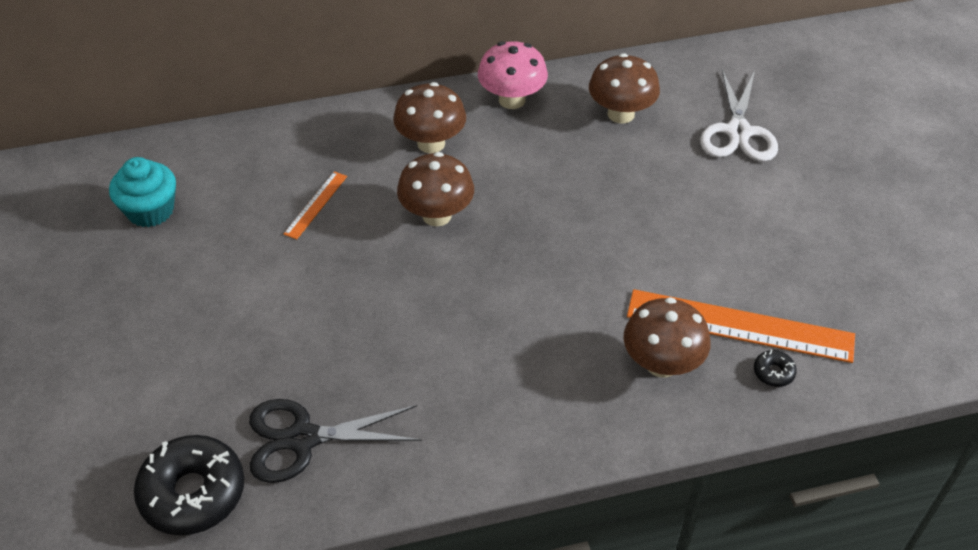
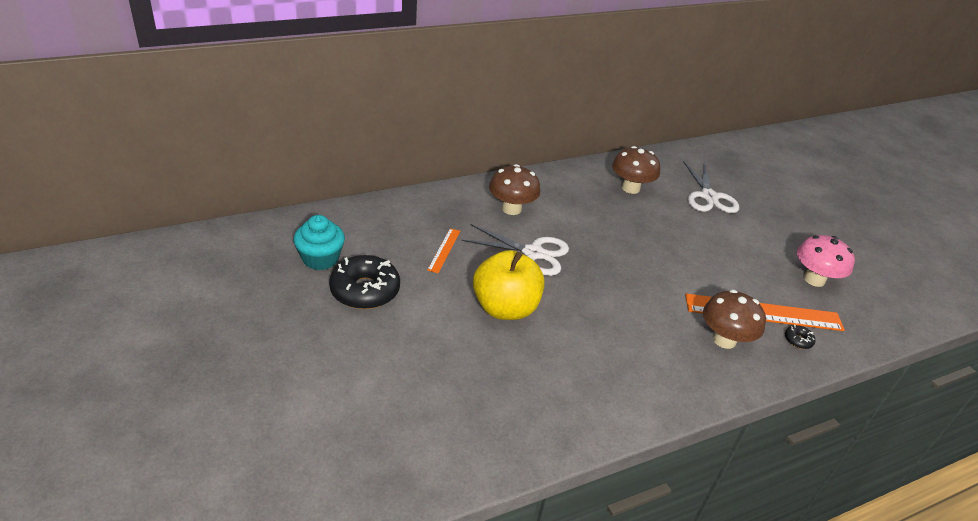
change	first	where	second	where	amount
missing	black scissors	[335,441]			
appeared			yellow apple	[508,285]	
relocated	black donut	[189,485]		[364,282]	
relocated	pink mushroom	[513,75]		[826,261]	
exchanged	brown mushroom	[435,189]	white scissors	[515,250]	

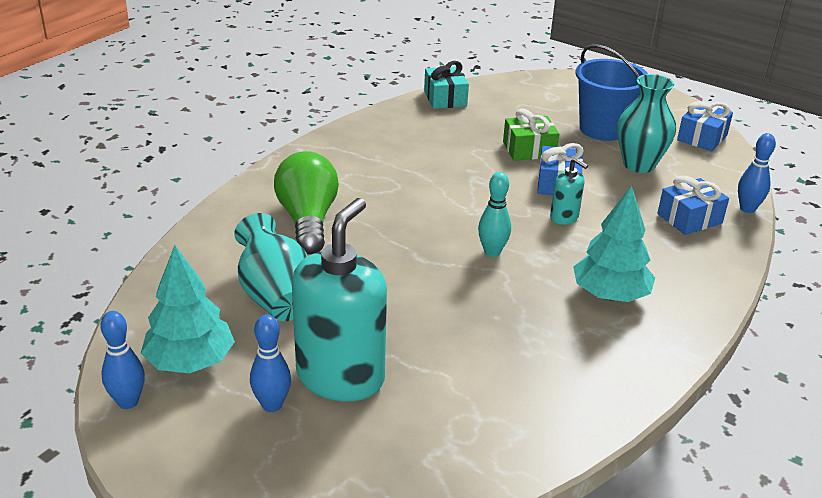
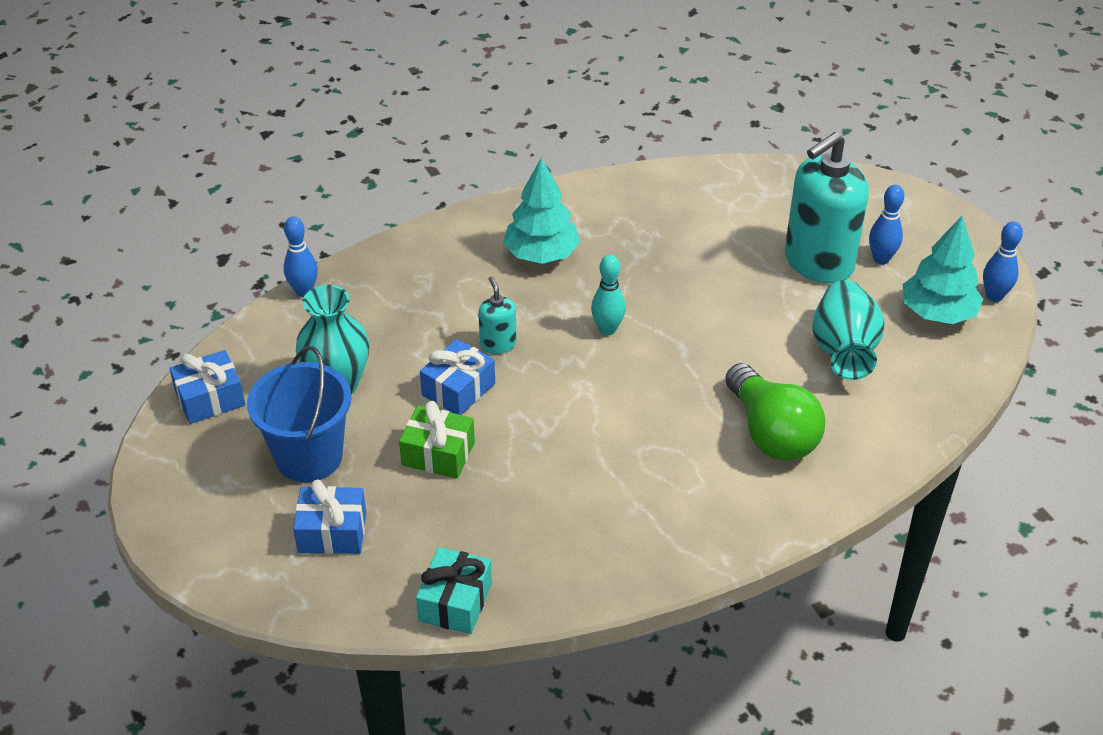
change	first	where	second	where	amount
relocated	blue gift	[693,205]		[329,516]	
spun	green light bulb	[306,202]		[775,412]	45 degrees counterclockwise

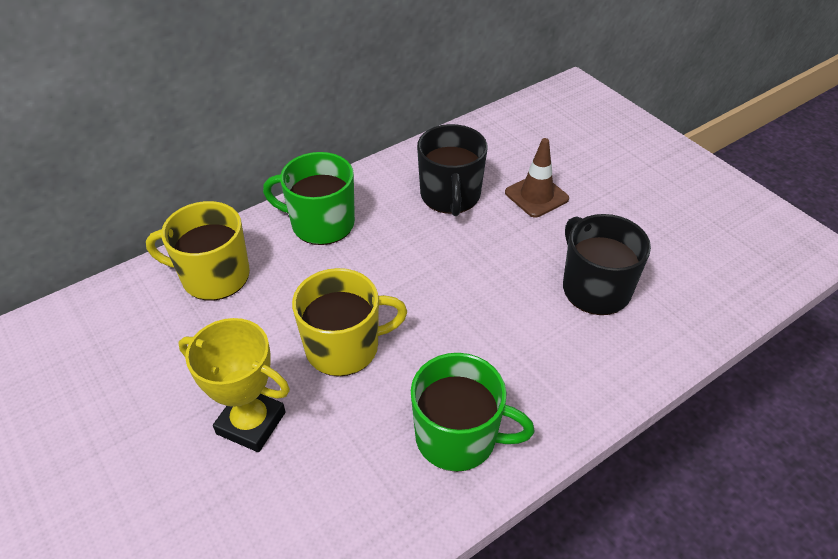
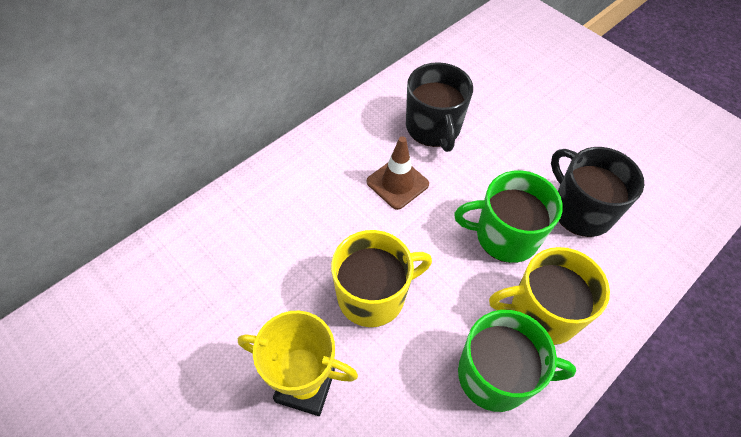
change	first	where	second	where	amount
relocated	yellow mug	[198,251]		[549,296]	
relocated	green mug	[309,198]		[508,217]	
relocated	brown traffic cone	[537,178]		[398,173]	

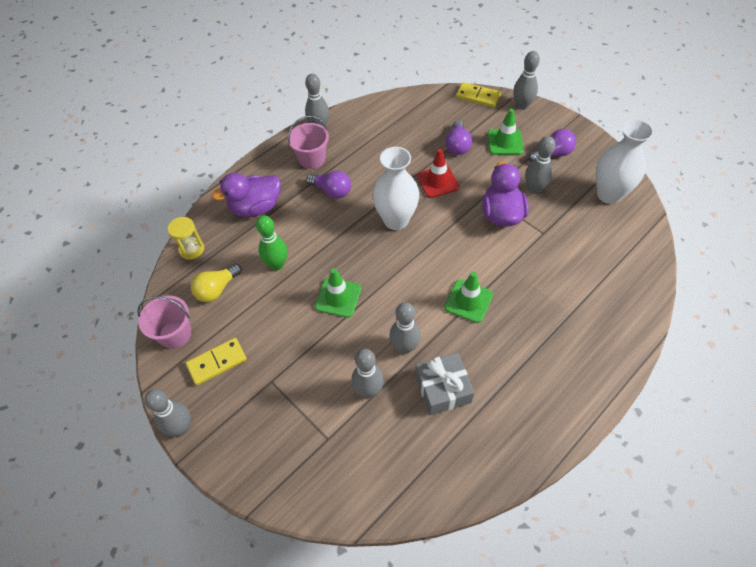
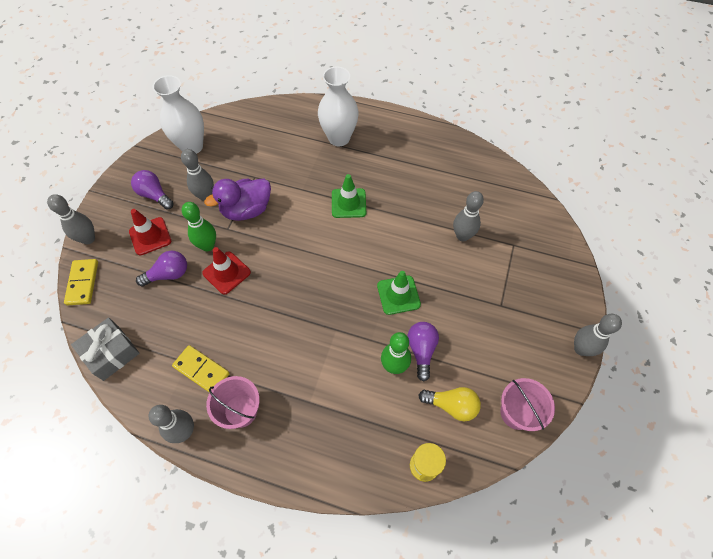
change	first	where	second	where	amount
missing	purple duck	[246,195]			
missing	grey bowling pin	[405,328]			
appeared			green bowling pin	[199,226]	
relocated	yellow domino	[216,361]		[201,369]	
relocated	purple light bulb	[328,185]		[423,352]	
relocated	white vase	[396,188]		[338,106]	
relocated	grey gift	[444,383]		[105,349]	
colour	green traffic cone	[506,131]	red traffic cone	[150,232]	

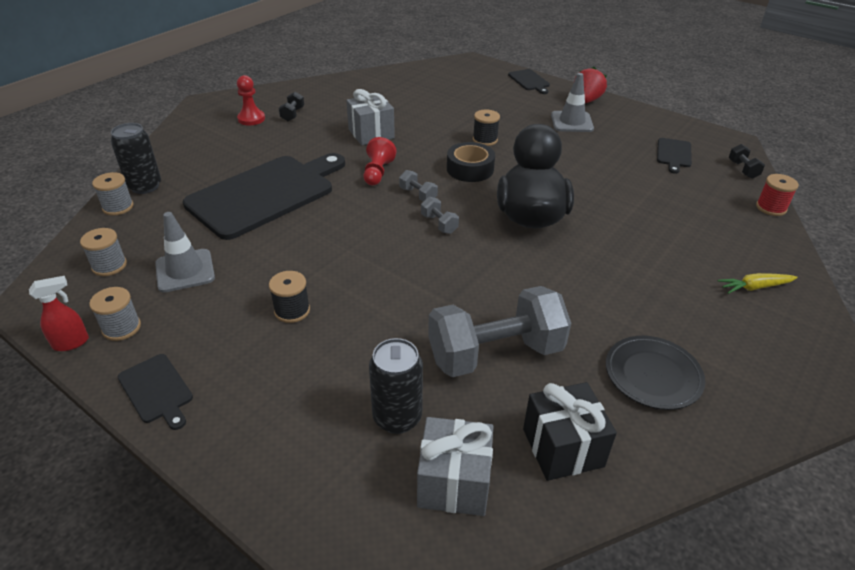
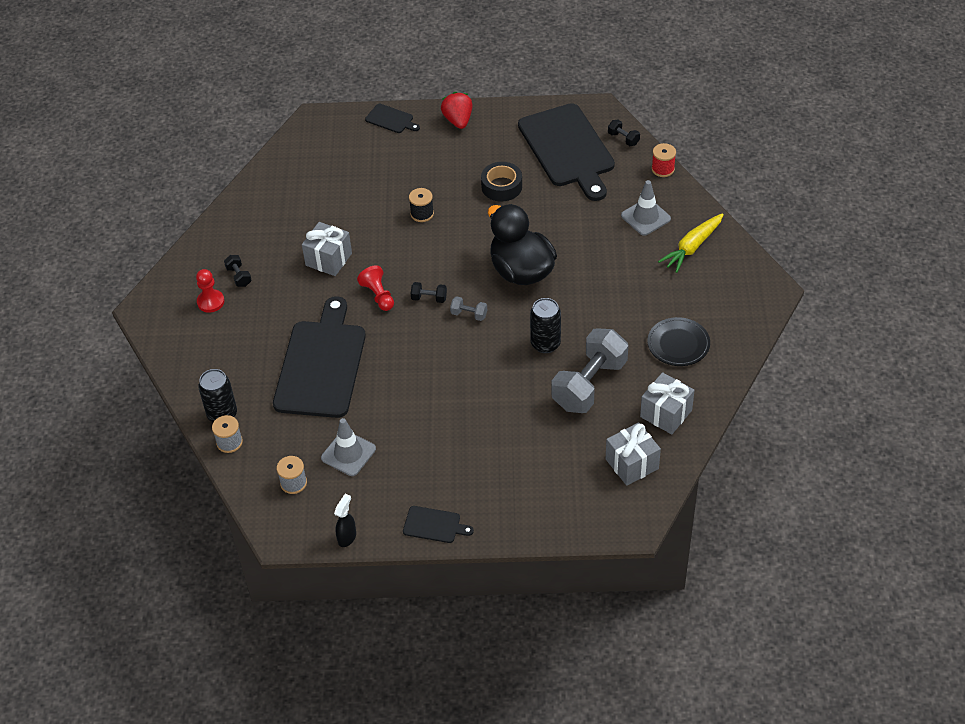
change	first	where	second	where	amount
missing	grey spool	[115,314]			
missing	black spool	[289,297]			
relocated	black can	[396,386]		[545,325]	
relocated	black tape	[471,162]		[501,182]	
relocated	grey traffic cone	[572,102]		[646,208]	
colour	red spray bottle	[59,313]	black spray bottle	[345,520]	
colour	grey dumbbell	[418,185]	black dumbbell	[429,292]	
colour	black gift	[570,431]	grey gift	[667,403]	
size	black cutting board	[674,156]		[566,152]	x2.35
size	yellow carrot	[758,283]		[691,243]	x1.59

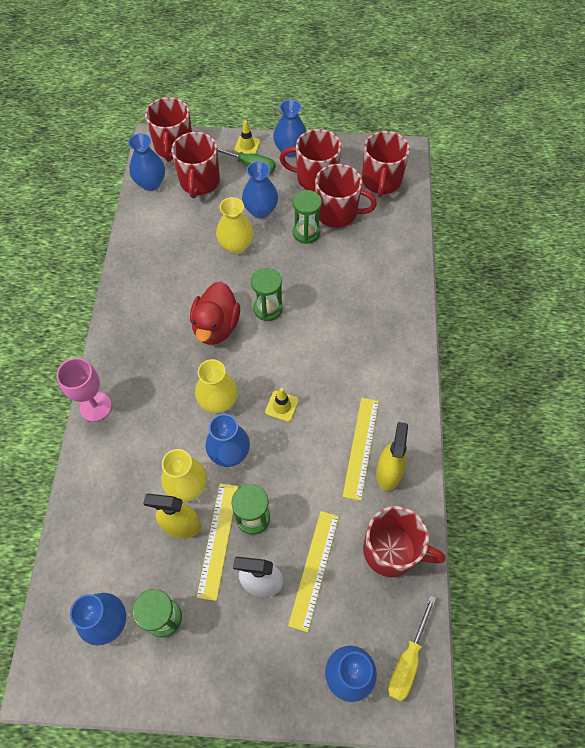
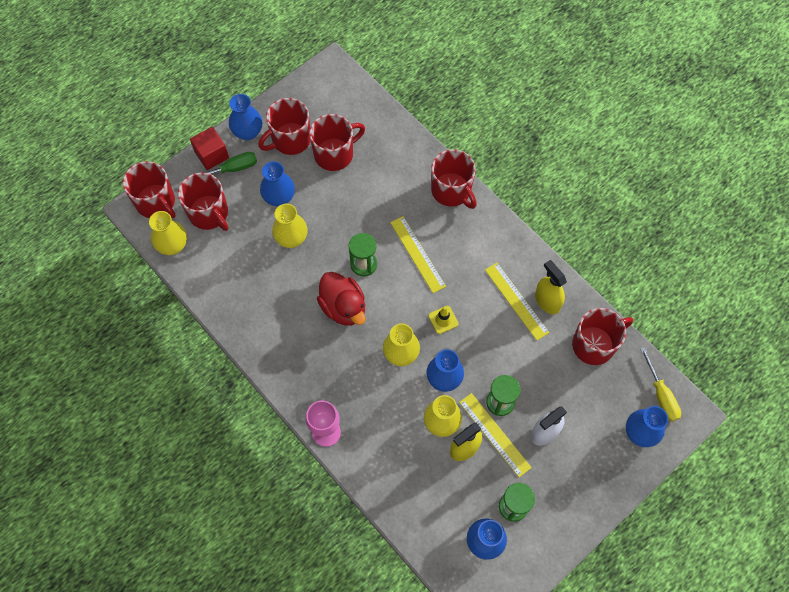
change	first	where	second	where	amount
missing	green hourglass	[307,217]			
relocated	yellow ruler	[313,571]		[418,254]	
relocated	red mug	[386,164]		[454,179]	
exchanged	yellow traffic cone	[247,137]	red cube	[209,148]	
colour	blue vase	[146,162]	yellow vase	[168,233]	

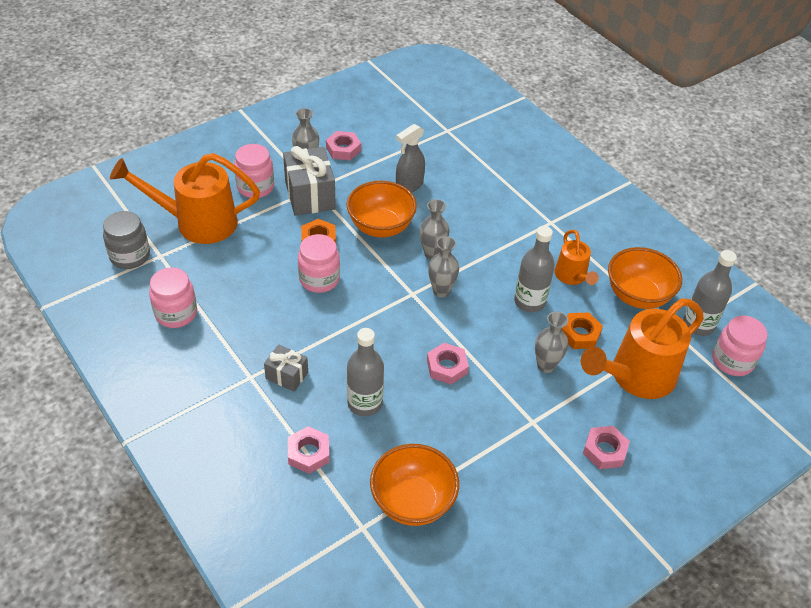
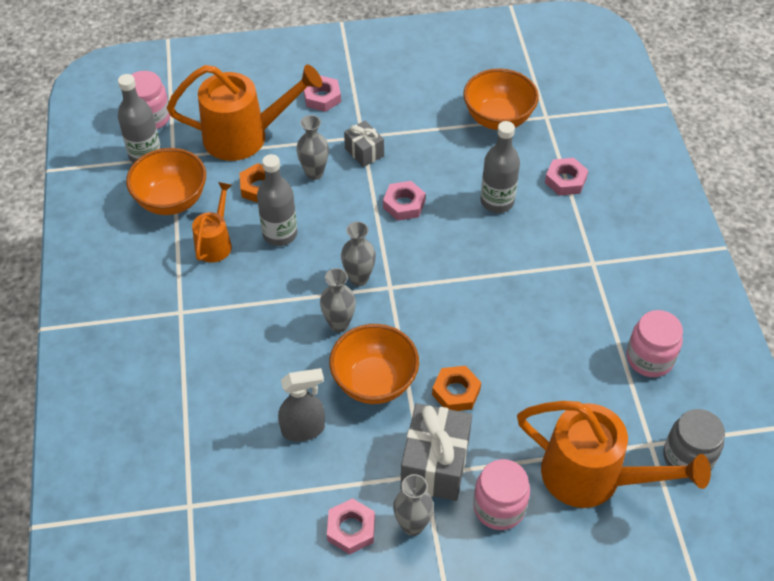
change	first	where	second	where	amount
missing	pink jar	[319,263]			
relocated	grey gift	[286,368]		[364,143]	

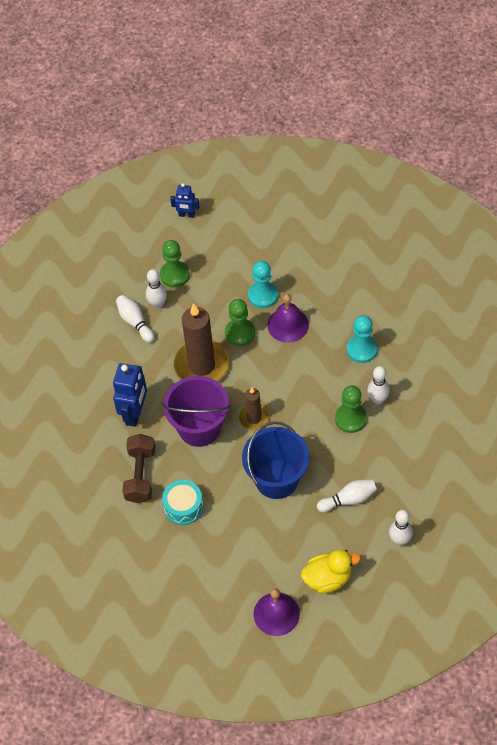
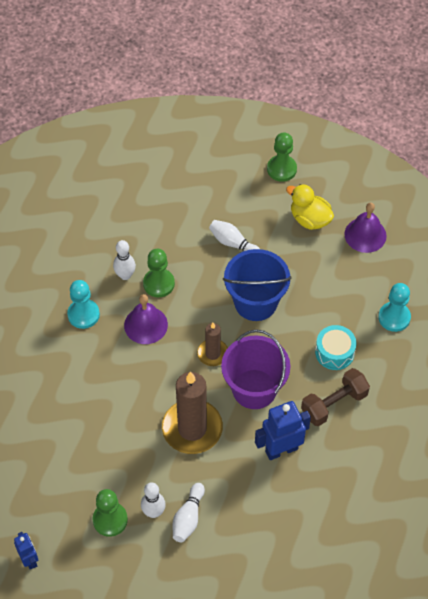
change	first	where	second	where	amount
missing	white bowling pin	[401,527]			
relocated	green pawn	[240,322]		[282,157]	
relocated	turquoise pawn	[263,284]		[394,307]	
relocated	purple bell	[288,318]		[146,319]	

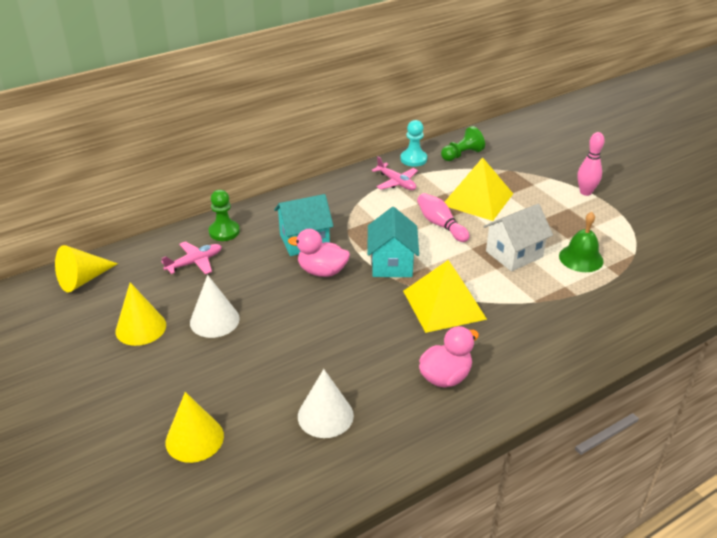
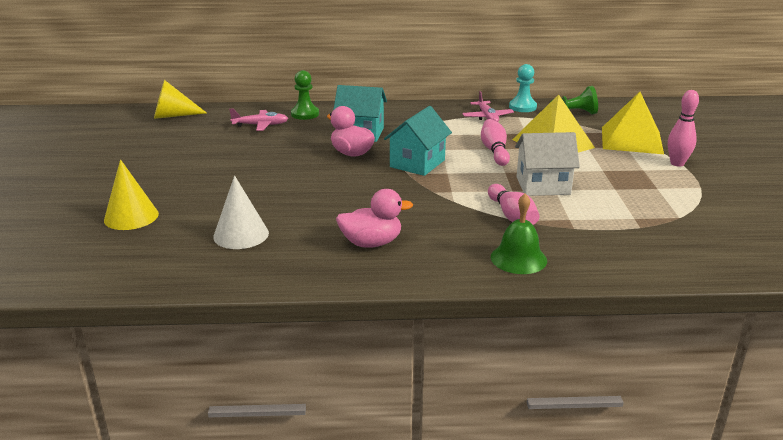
change	first	where	second	where	amount
missing	yellow cone	[140,314]			
missing	white cone	[215,306]			
appeared			pink bowling pin	[513,204]	
relocated	yellow pyramid	[445,296]		[633,123]	
relocated	green bell	[581,242]		[519,234]	

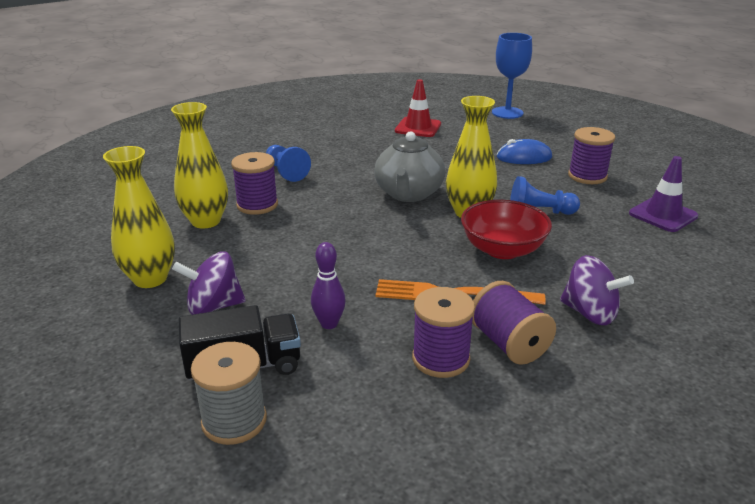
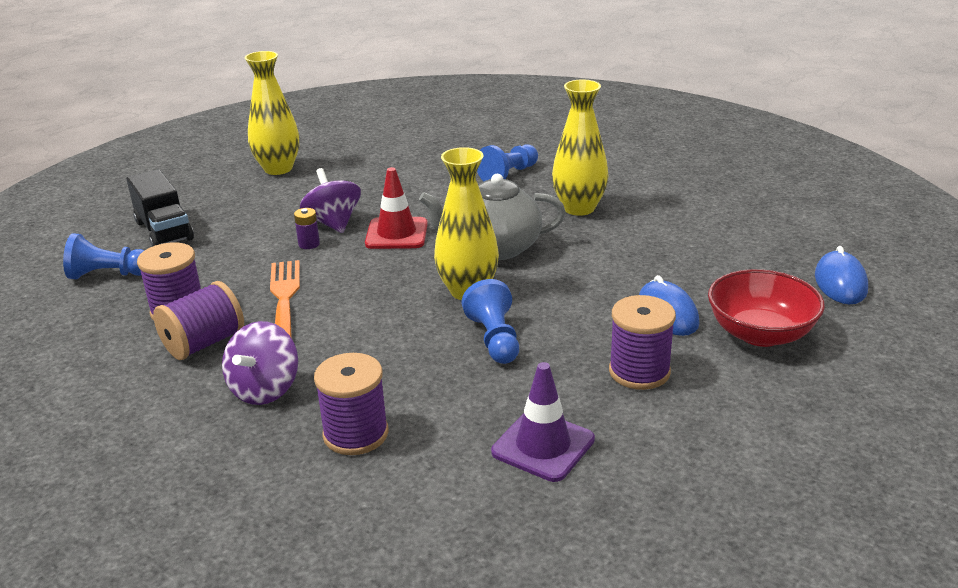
change	first	where	second	where	amount
missing	grey spool	[229,393]			
missing	purple bowling pin	[328,285]			
appeared			blue pawn	[104,256]	
appeared			purple battery	[307,228]	
relocated	yellow vase	[199,165]		[580,147]	
relocated	purple spinning top	[209,283]		[330,200]	
relocated	purple spool	[254,183]		[351,404]	
relocated	red traffic cone	[418,108]		[396,208]	
relocated	red bowl	[506,229]		[766,308]	
exchanged	blue goblet	[512,76]	blue mouse	[841,275]	

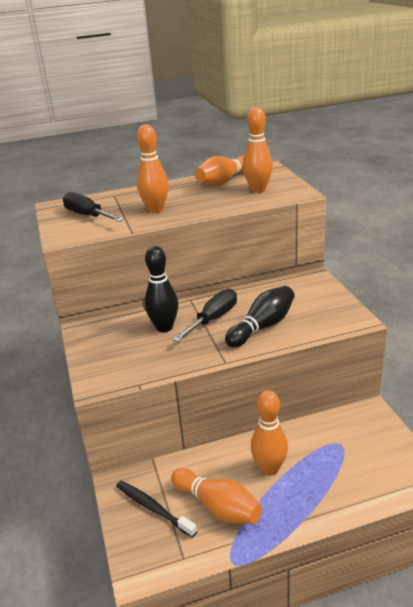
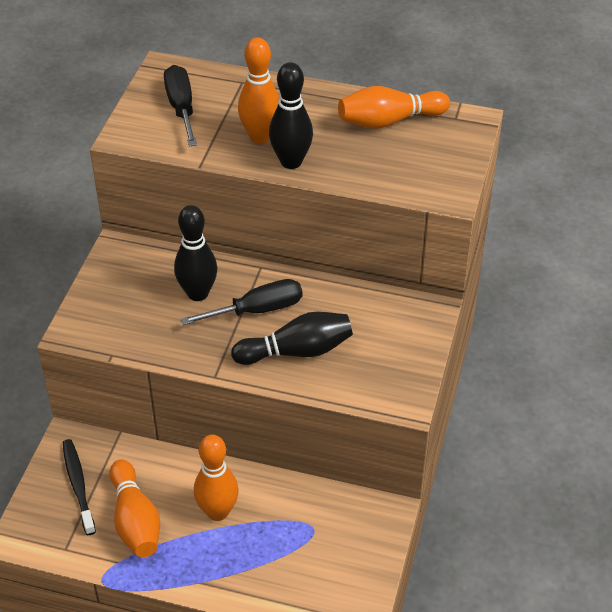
change	first	where	second	where	amount
missing	orange bowling pin	[257,150]			
appeared			black bowling pin	[291,115]	

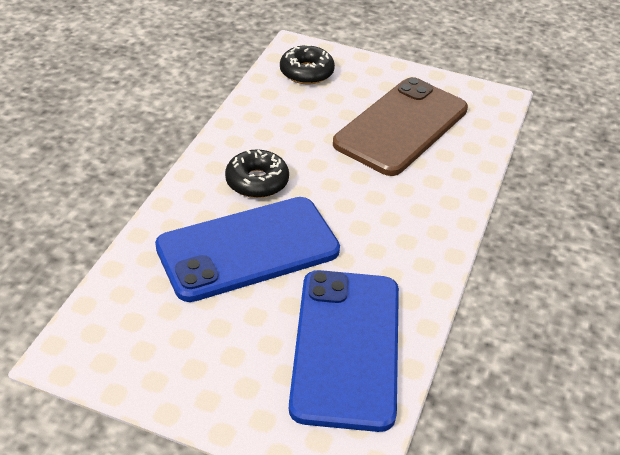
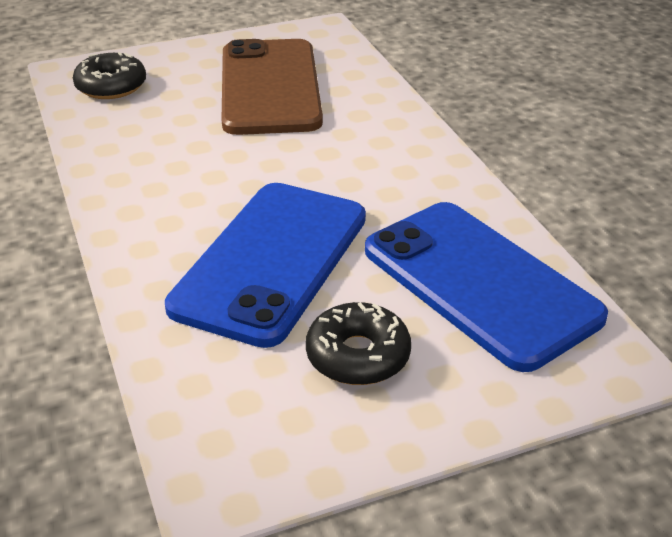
change	first	where	second	where	amount
relocated	black donut	[257,173]		[358,343]	

